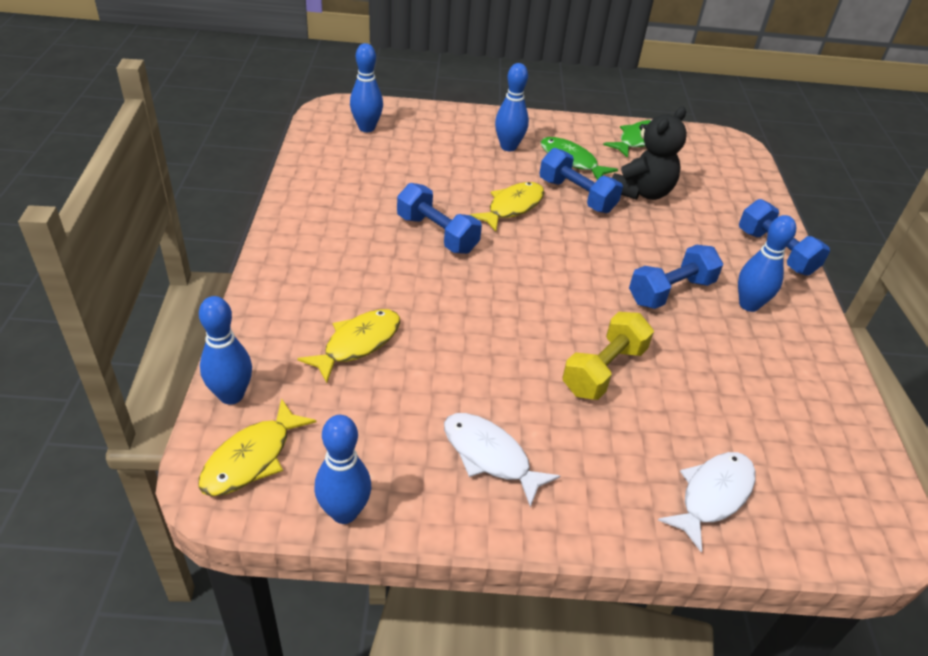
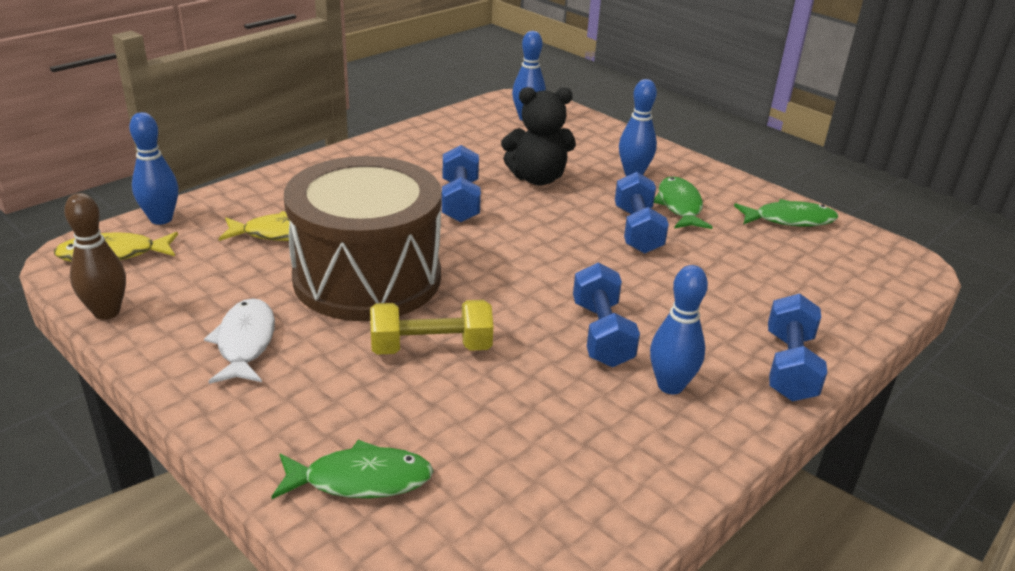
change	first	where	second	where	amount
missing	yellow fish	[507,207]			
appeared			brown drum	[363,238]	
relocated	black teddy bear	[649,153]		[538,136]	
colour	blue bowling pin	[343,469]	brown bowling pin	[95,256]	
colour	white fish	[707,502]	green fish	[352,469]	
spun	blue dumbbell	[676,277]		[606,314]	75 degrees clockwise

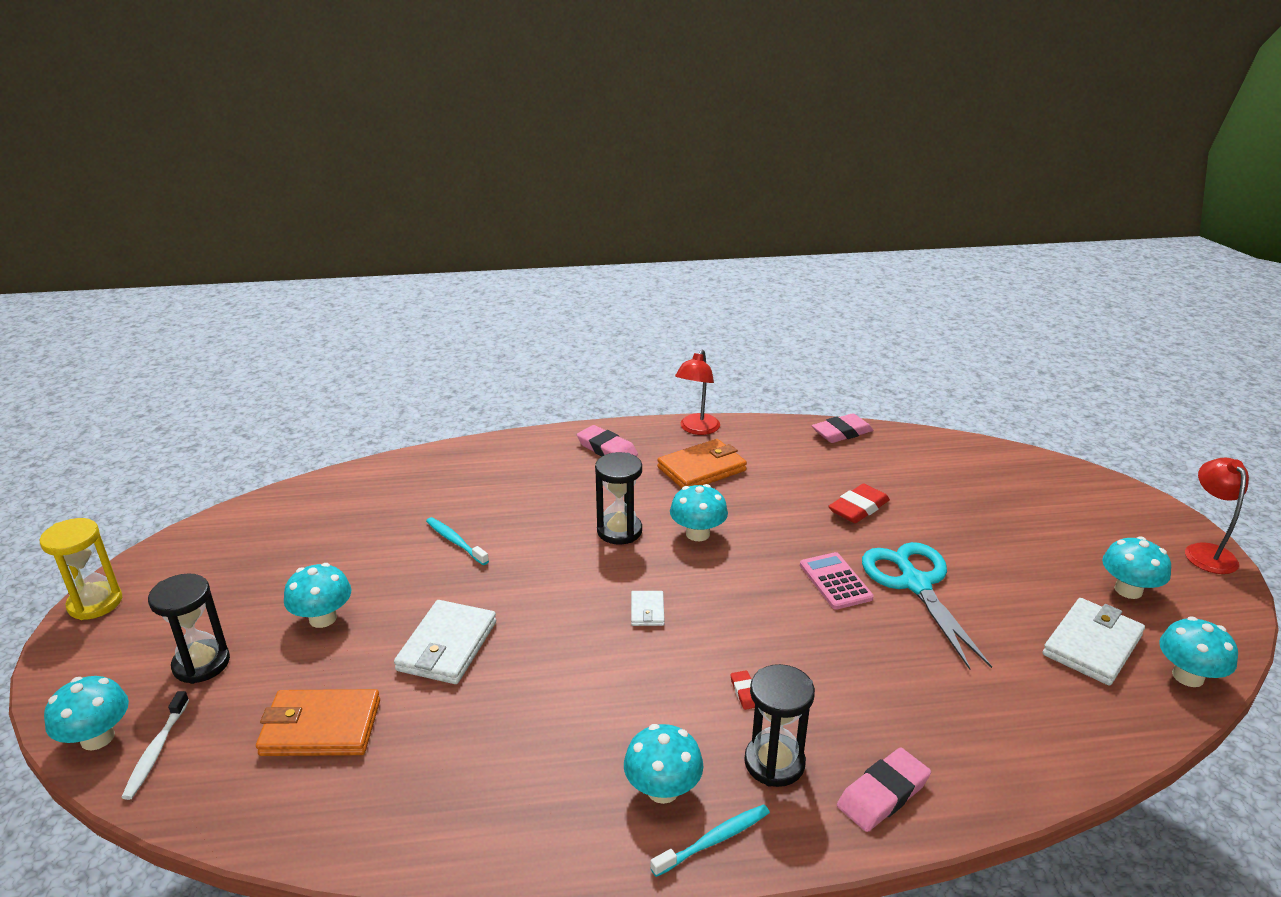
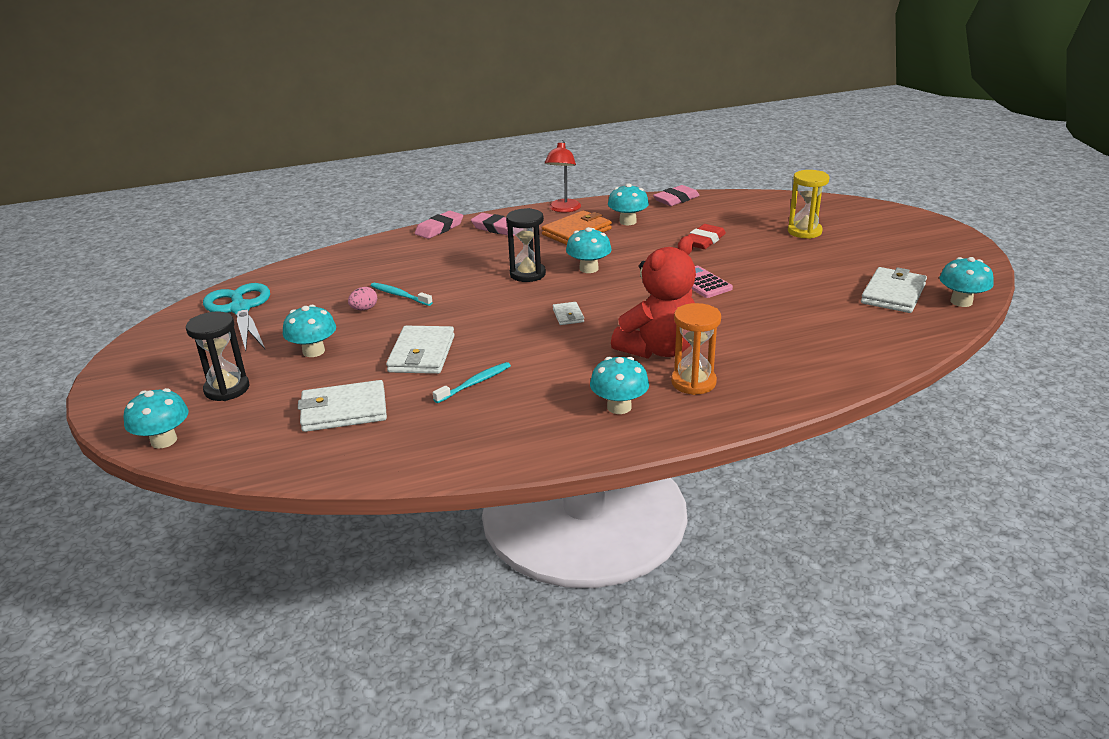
change	first	where	second	where	amount
missing	white toothbrush	[155,745]			
missing	red lamp	[1217,515]			
appeared			pink egg	[362,298]	
relocated	yellow hourglass	[81,569]		[808,204]	
relocated	turquoise toothbrush	[710,840]		[472,382]	
relocated	pink eraser	[884,790]		[439,225]	
relocated	turquoise scissors	[927,606]		[236,317]	
relocated	turquoise mushroom	[1136,568]		[628,204]	
exchanged	red eraser	[742,690]	red teddy bear	[653,297]	
colour	orange wallet	[318,722]	white wallet	[342,406]	
colour	black hourglass	[779,725]	orange hourglass	[696,349]	

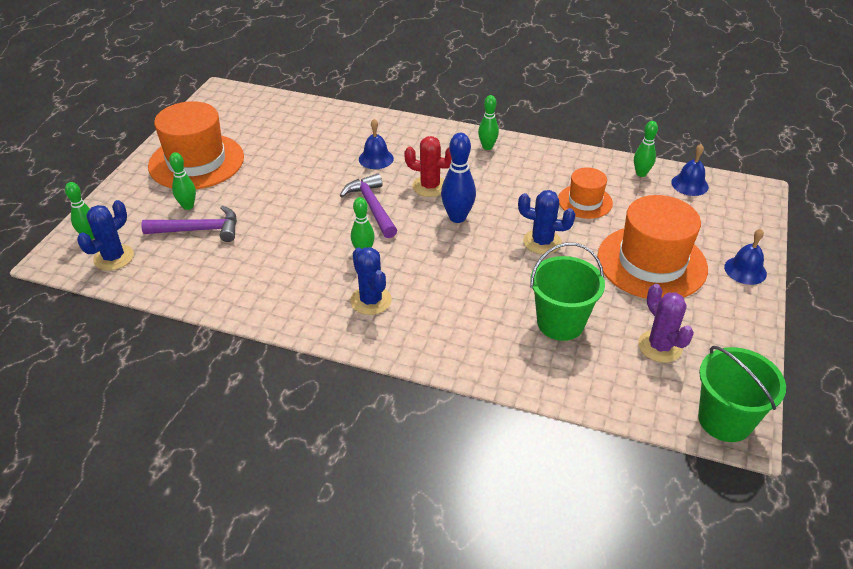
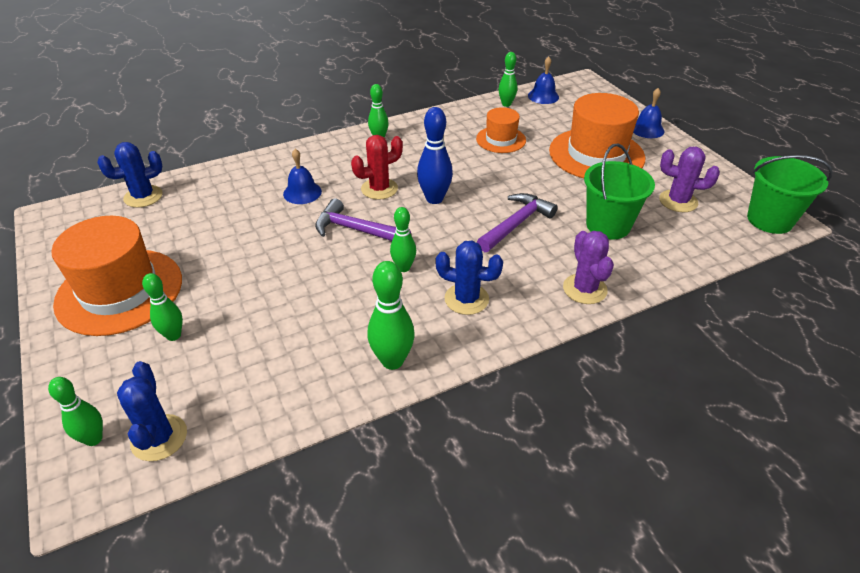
change	first	where	second	where	amount
appeared			green bowling pin	[391,315]	
appeared			purple cactus	[588,267]	
relocated	purple hammer	[189,224]		[517,222]	
relocated	blue cactus	[546,222]		[130,175]	

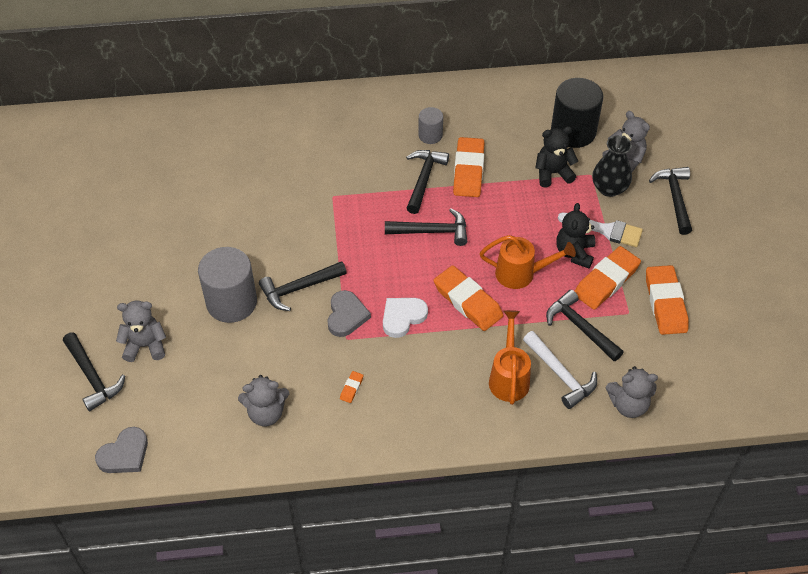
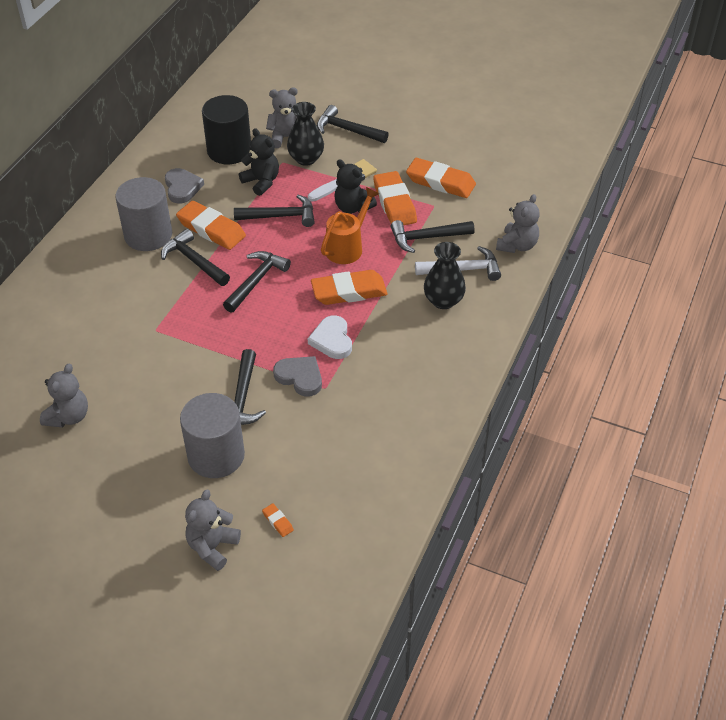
change	first	where	second	where	amount
relocated	black hammer	[94,371]		[274,211]	
relocated	grey heart	[121,450]		[184,186]	
relocated	grey teddy bear	[263,400]		[64,395]	
relocated	orange eraser	[351,387]		[278,520]	
exchanged	orange watering can	[510,357]	black vase	[445,275]	
spun	black teddy bear	[556,157]		[259,162]	120 degrees clockwise
size	grey cylinder	[430,125]		[143,214]	x1.88

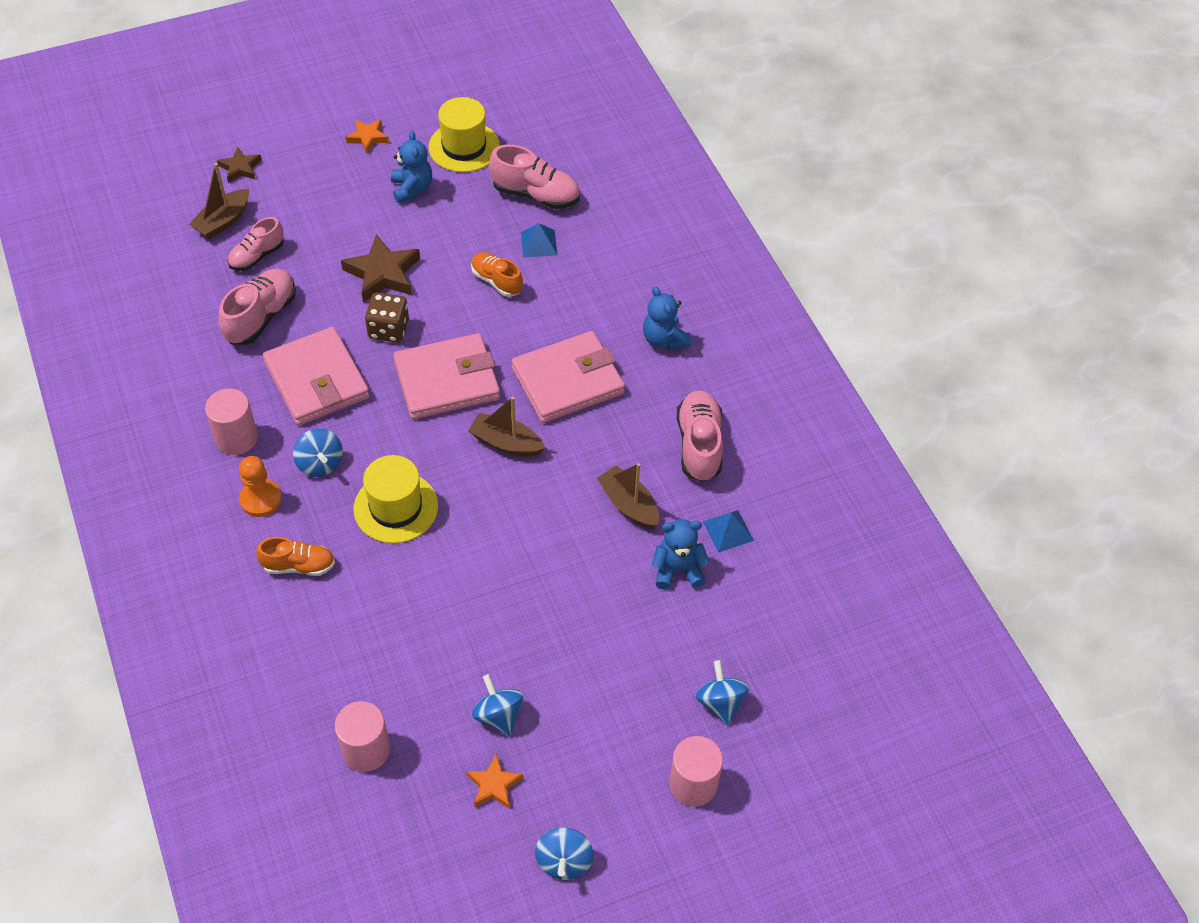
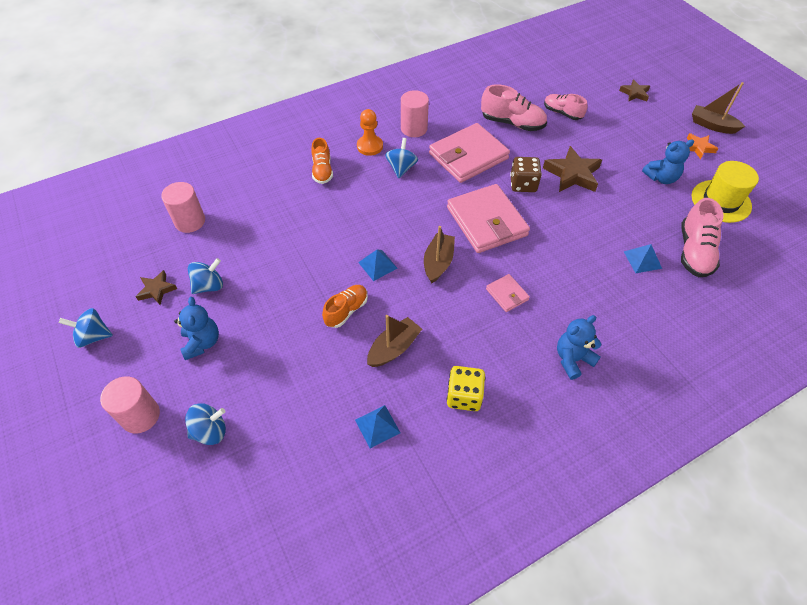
change	first	where	second	where	amount
missing	yellow hat	[396,499]			
appeared			blue pyramid	[377,265]	
relocated	brown boat	[219,201]		[718,108]	
relocated	orange shoe	[497,274]		[345,306]	
relocated	blue teddy bear	[681,554]		[196,328]	
exchanged	pink shoe	[700,436]	yellow dice	[466,388]	
colour	orange star	[494,781]	brown star	[156,287]	
spun	blue spinning top	[318,452]		[401,158]	135 degrees clockwise
size	pink wallet	[568,377]		[508,293]	x0.46

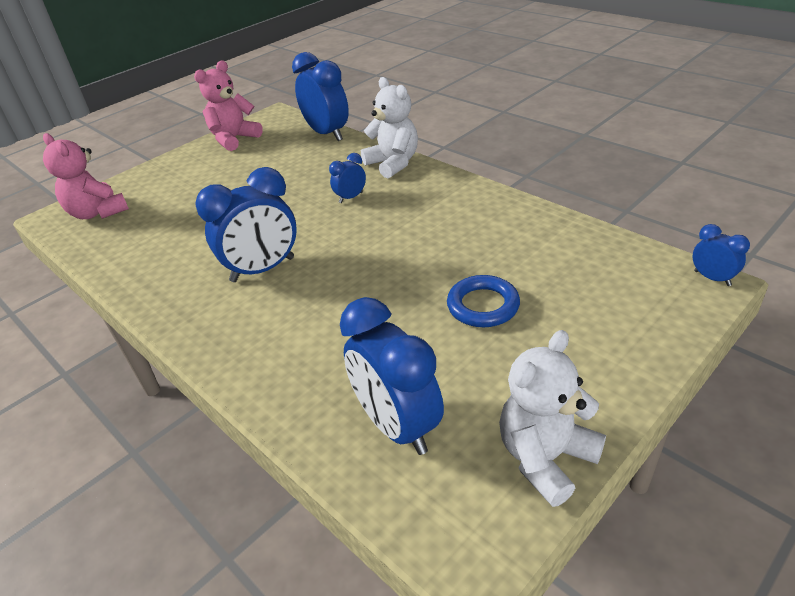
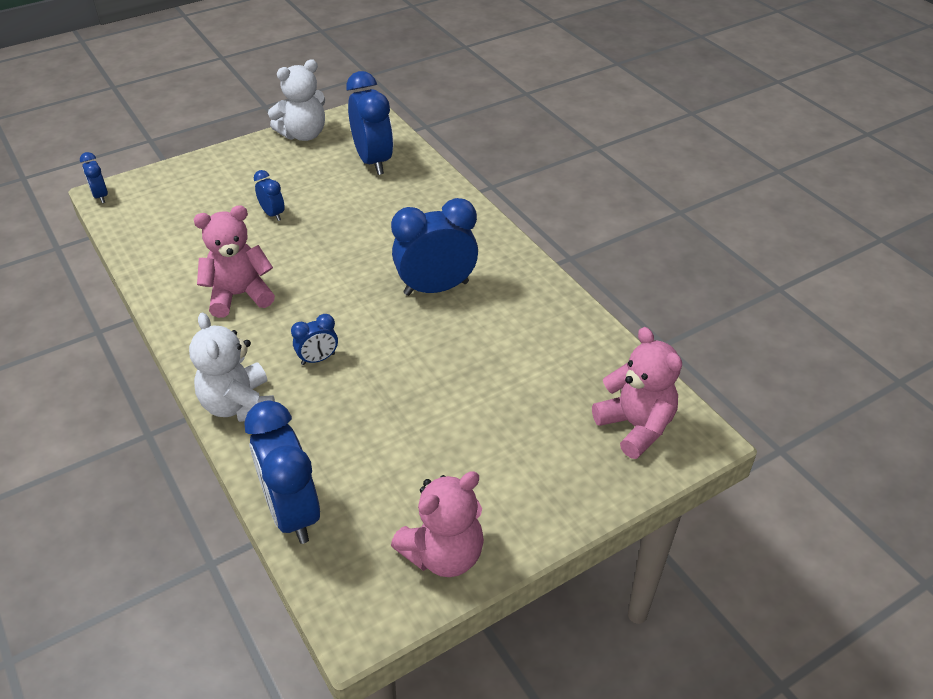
change	first	where	second	where	amount
appeared			pink teddy bear	[234,261]	
exchanged	blue ring	[483,301]	blue clock	[269,195]	

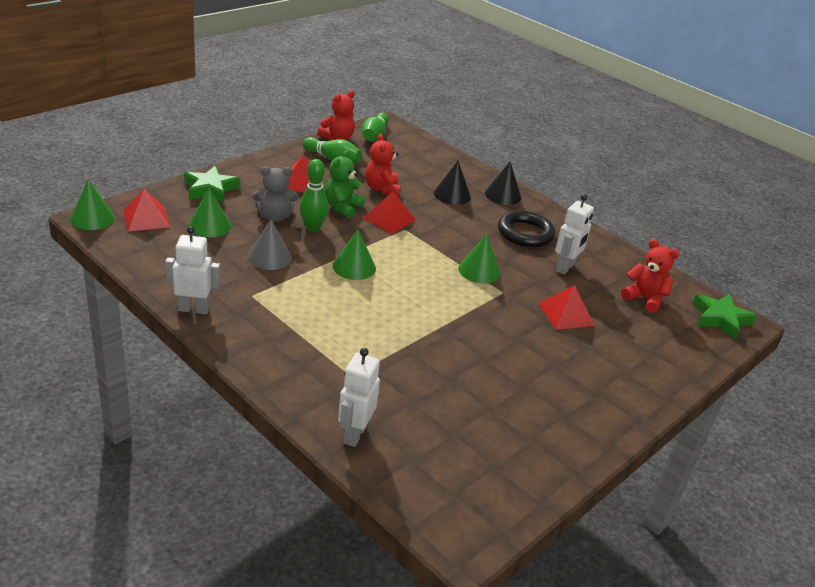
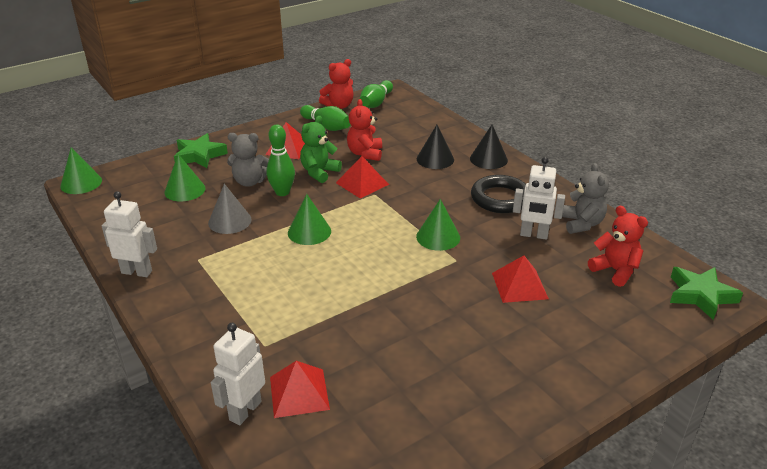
change	first	where	second	where	amount
appeared			grey teddy bear	[585,198]	
relocated	red pyramid	[146,210]		[300,389]	
spun	white robot	[574,234]		[539,198]	60 degrees clockwise

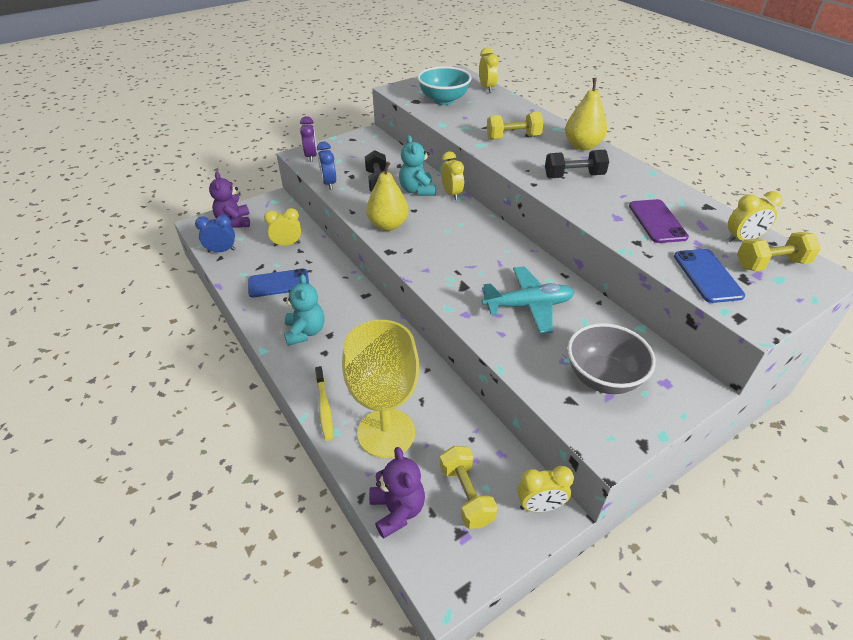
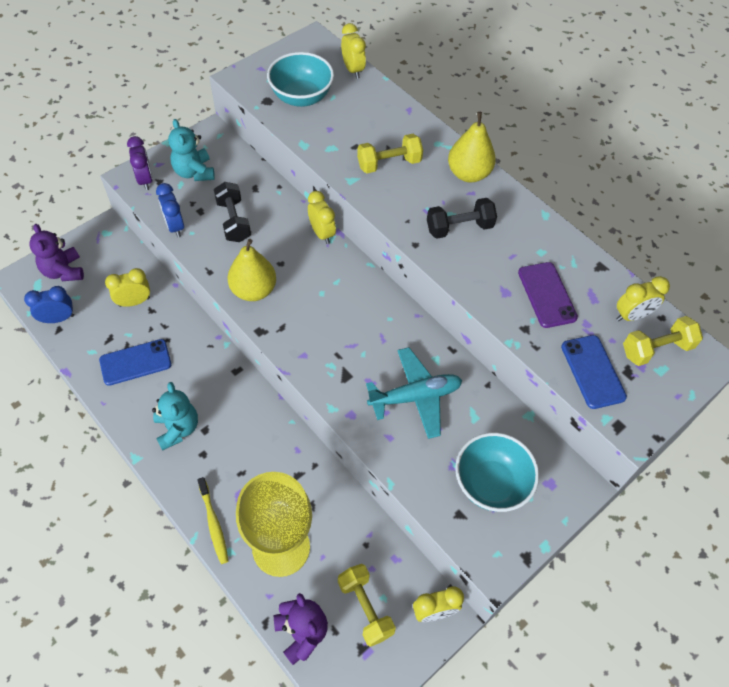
change	first	where	second	where	amount
relocated	turquoise teddy bear	[417,165]		[191,150]	
colour	grey bowl	[612,358]	turquoise bowl	[497,472]	

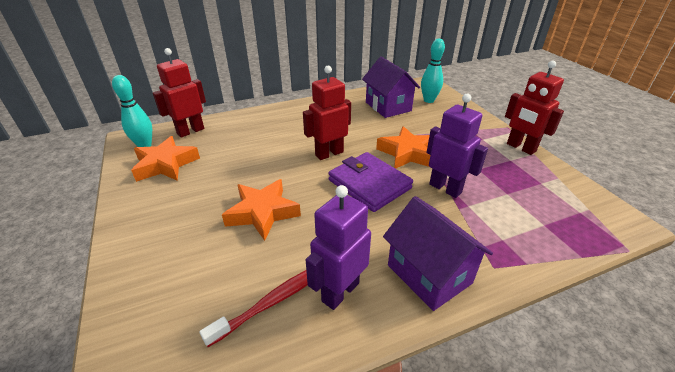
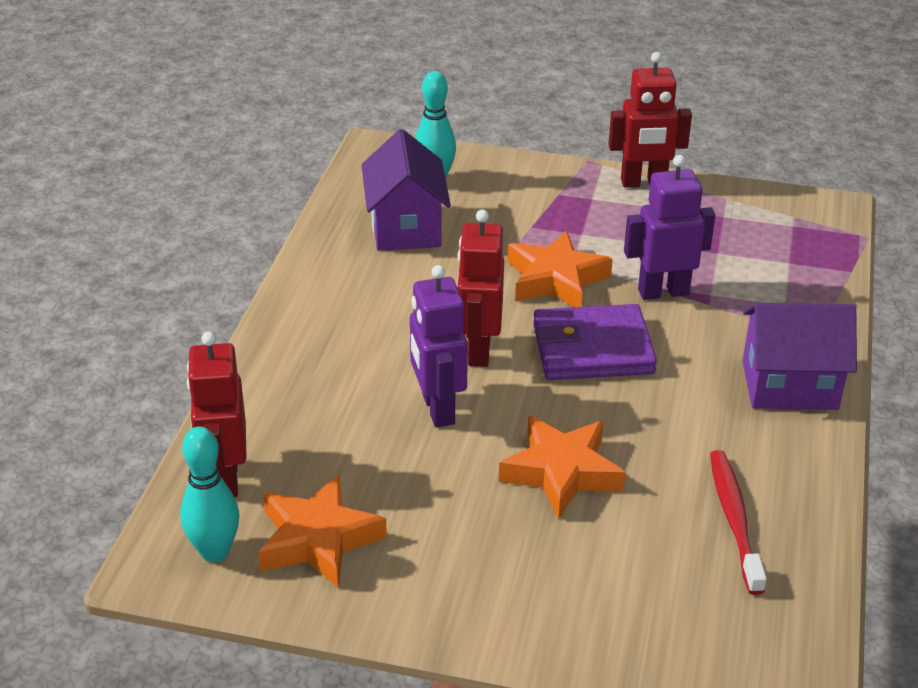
change	first	where	second	where	amount
relocated	purple robot	[338,247]		[439,346]	
spun	purple house	[391,87]		[406,190]	75 degrees clockwise

